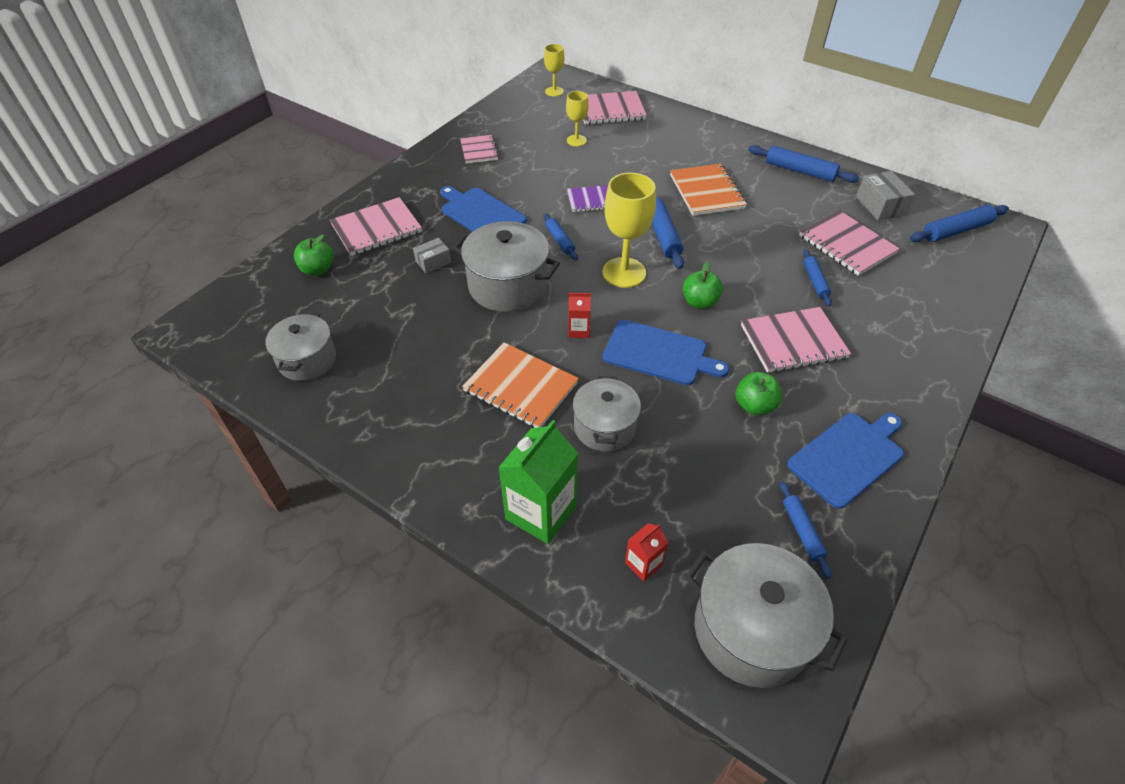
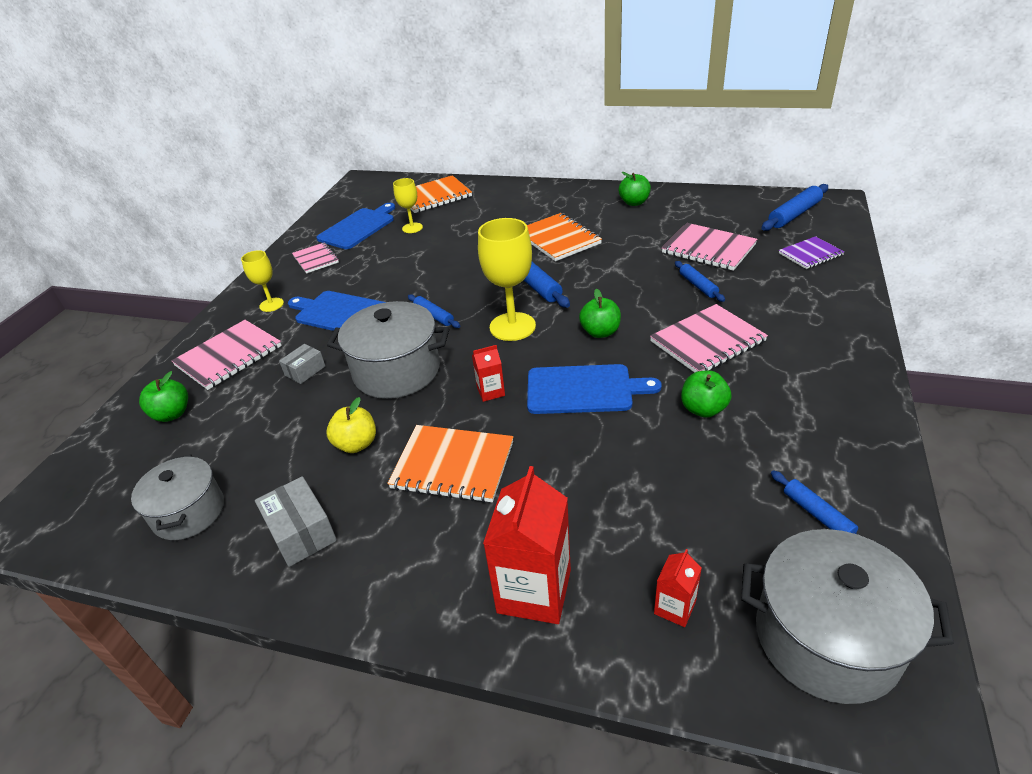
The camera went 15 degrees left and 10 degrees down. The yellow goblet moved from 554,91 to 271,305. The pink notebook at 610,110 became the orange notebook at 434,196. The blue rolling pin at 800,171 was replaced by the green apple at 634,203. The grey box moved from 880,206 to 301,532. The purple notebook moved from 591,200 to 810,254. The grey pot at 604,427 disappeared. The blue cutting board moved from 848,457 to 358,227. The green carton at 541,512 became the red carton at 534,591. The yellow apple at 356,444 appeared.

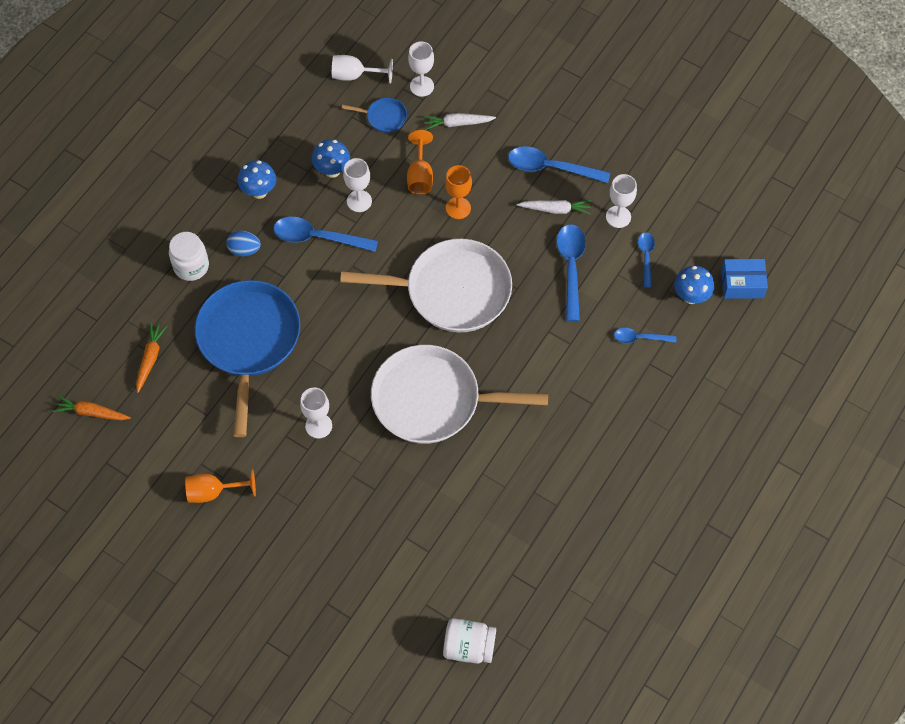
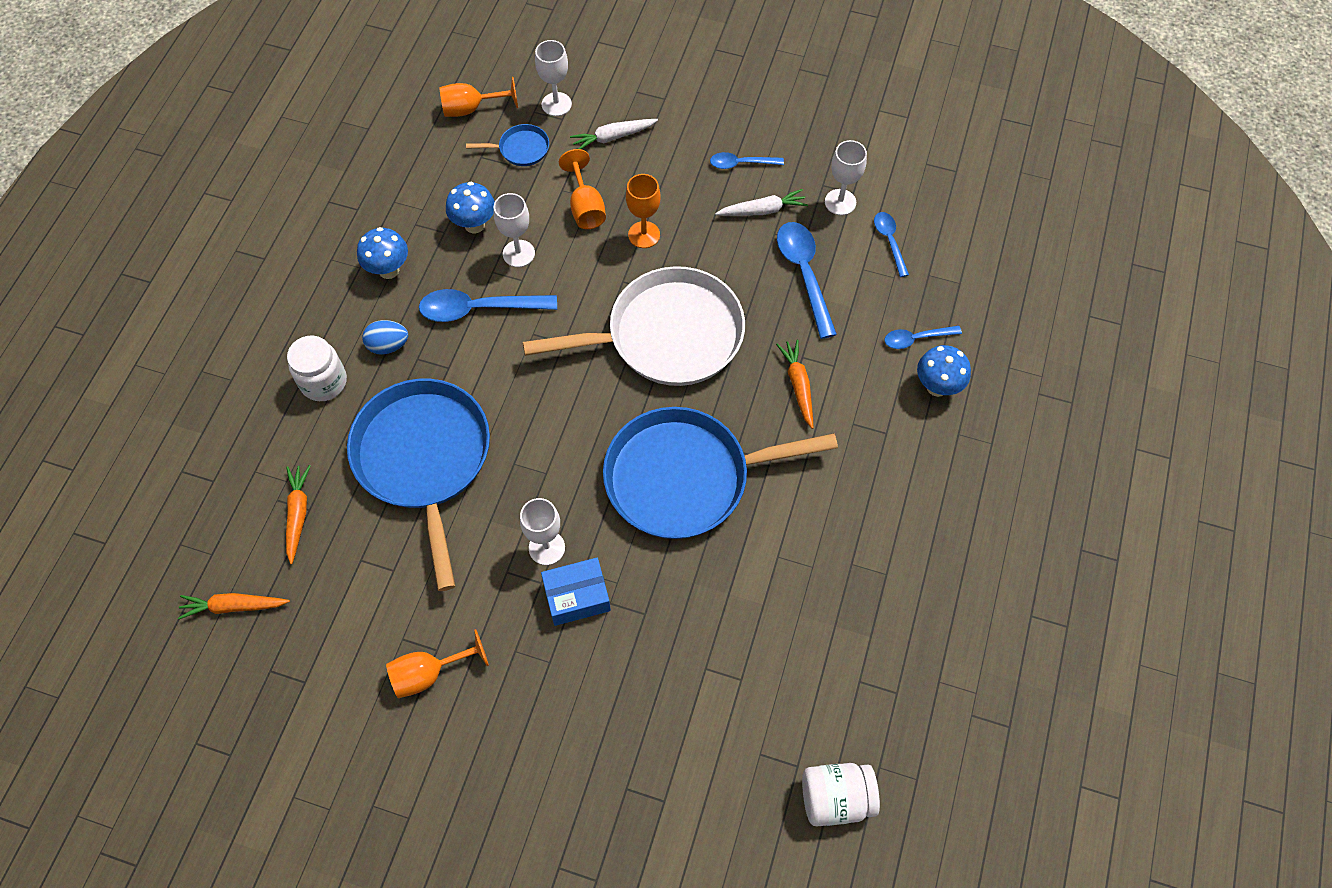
The camera went 15 degrees left and 0 degrees up. The white goblet at 355,75 became the orange goblet at 471,109. The blue spoon at 551,168 changed to 0.58 times the size. The blue box moved from 742,284 to 577,596. The blue mushroom moved from 691,296 to 937,387. The white pan at 432,400 became the blue pan at 684,478. The orange carrot at 798,385 appeared.

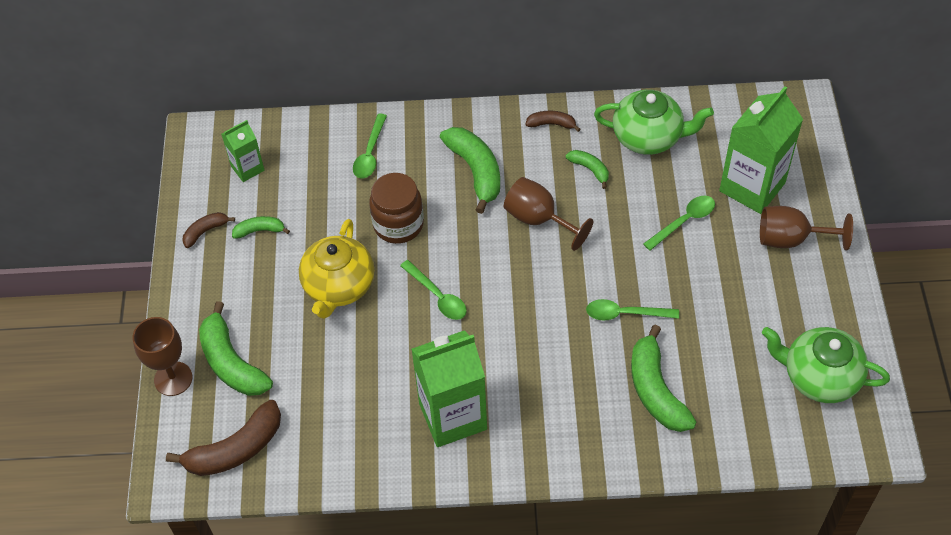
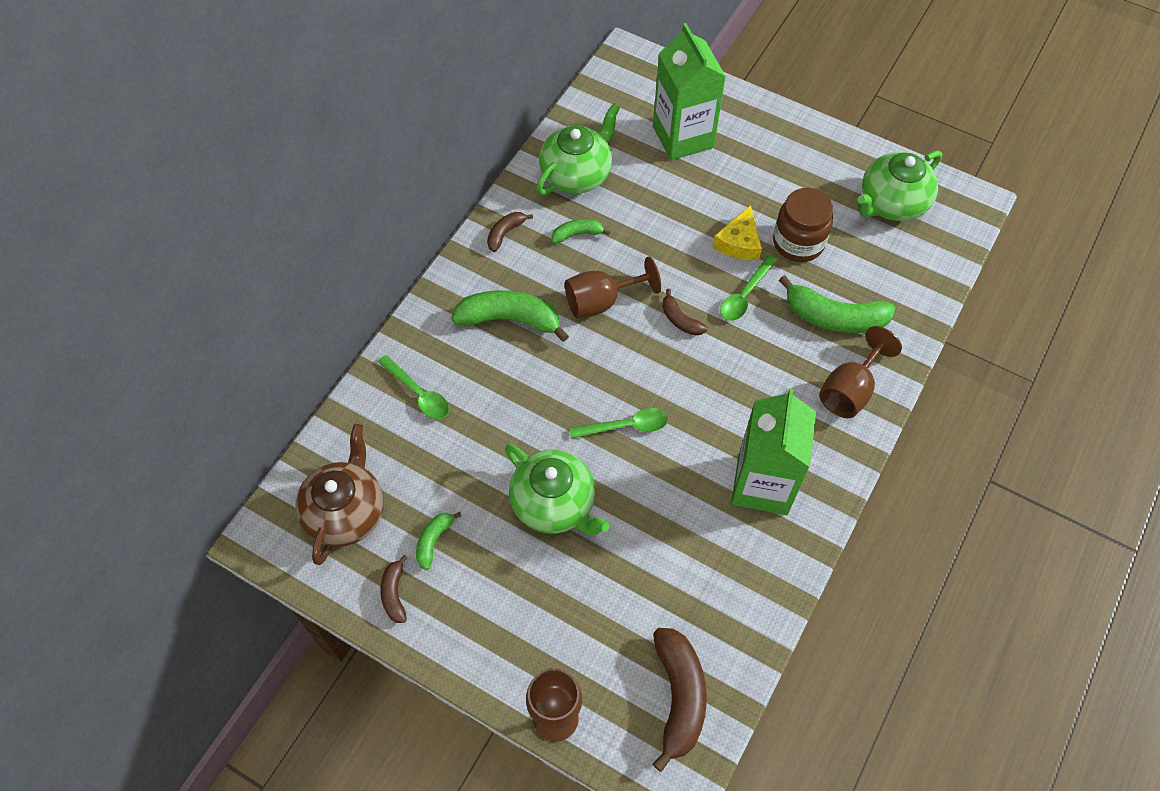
The camera went 60 degrees left and 5 degrees up. The green carton at 247,168 was replaced by the brown teapot at 346,512. The brown jar moved from 398,224 to 798,243. The green spoon at 684,221 disappeared. The brown goblet moved from 790,239 to 850,390. The yellow teapot at 338,286 became the green teapot at 554,504. The green banana at 232,363 disappeared. The yellow cheese at 739,242 appeared. The brown banana at 680,320 appeared.

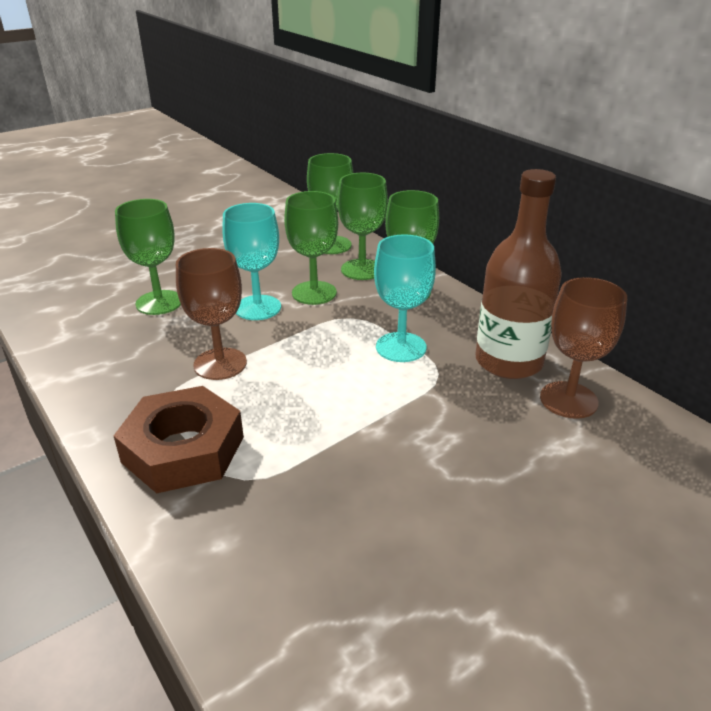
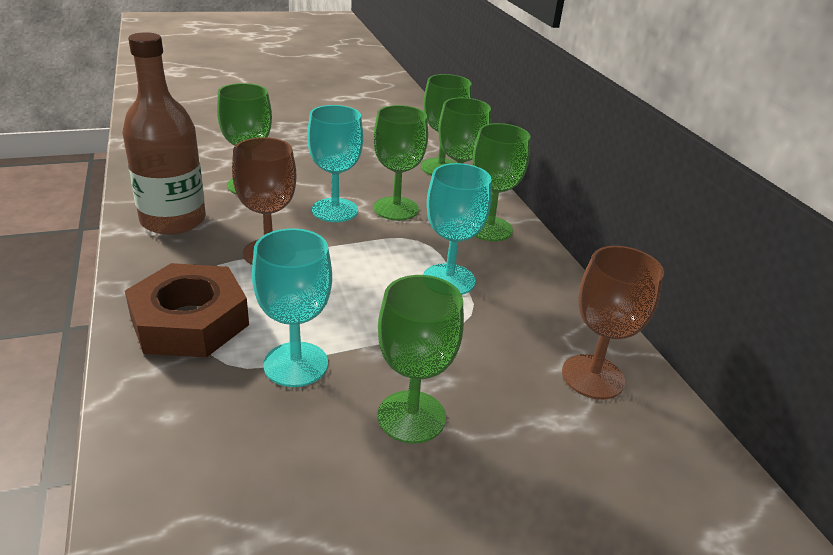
The camera went 15 degrees right and 0 degrees up. The brown bottle moved from 508,362 to 173,220. The turquoise goblet at 296,364 appeared. The green goblet at 411,416 appeared.

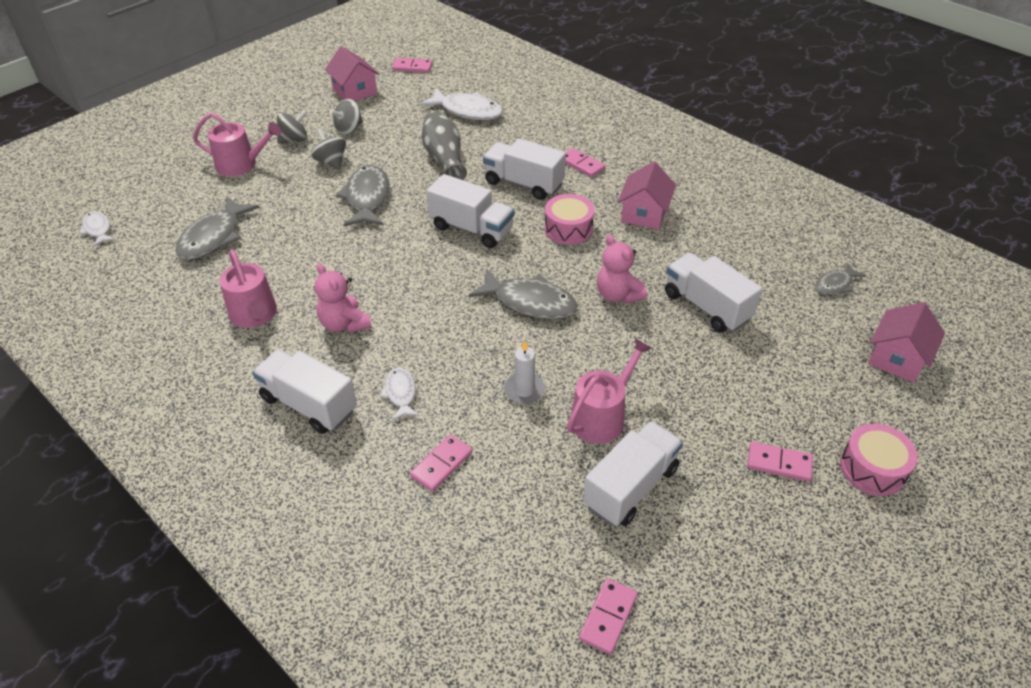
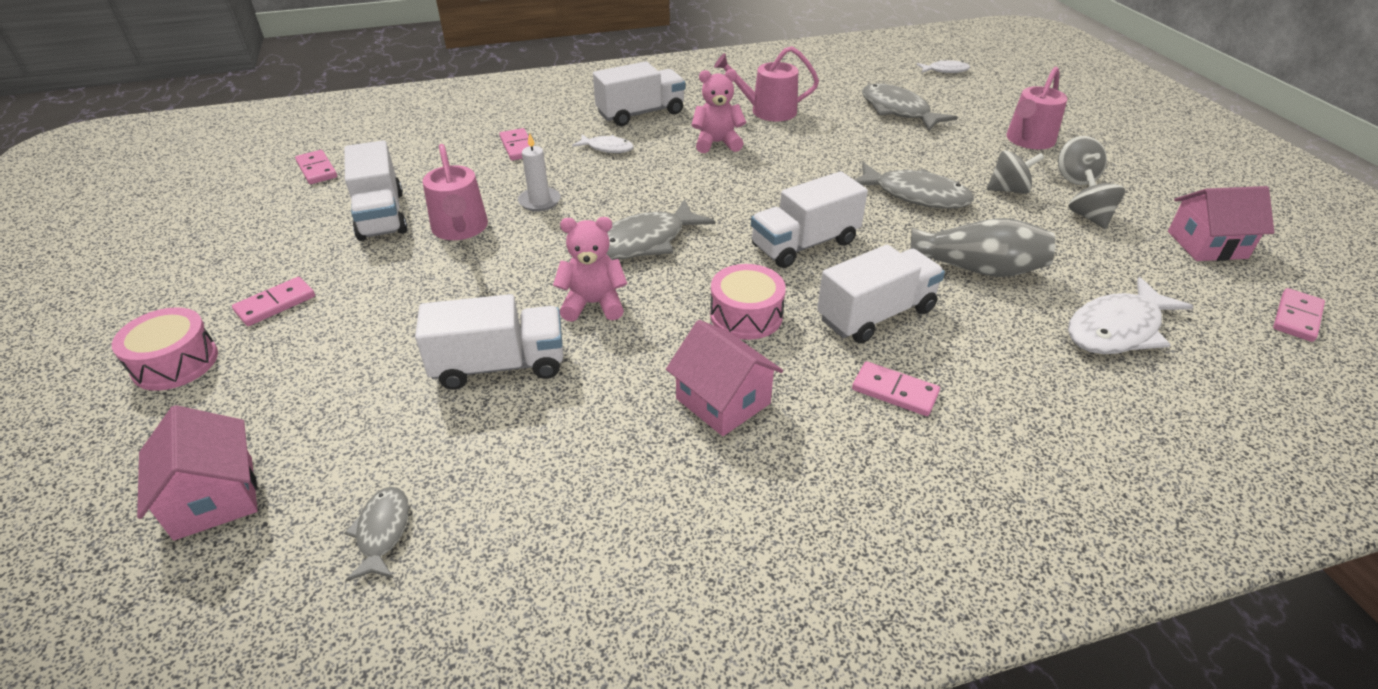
The camera went 120 degrees right and 5 degrees down. The pink domino at 582,164 turned 45 degrees clockwise.

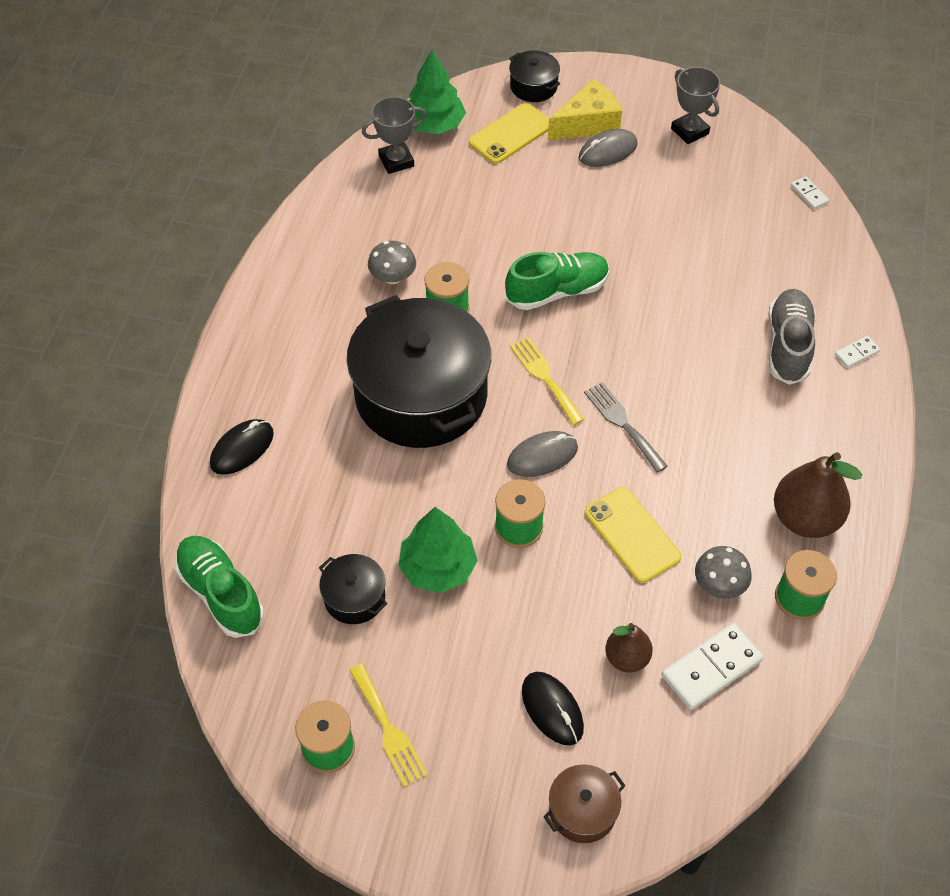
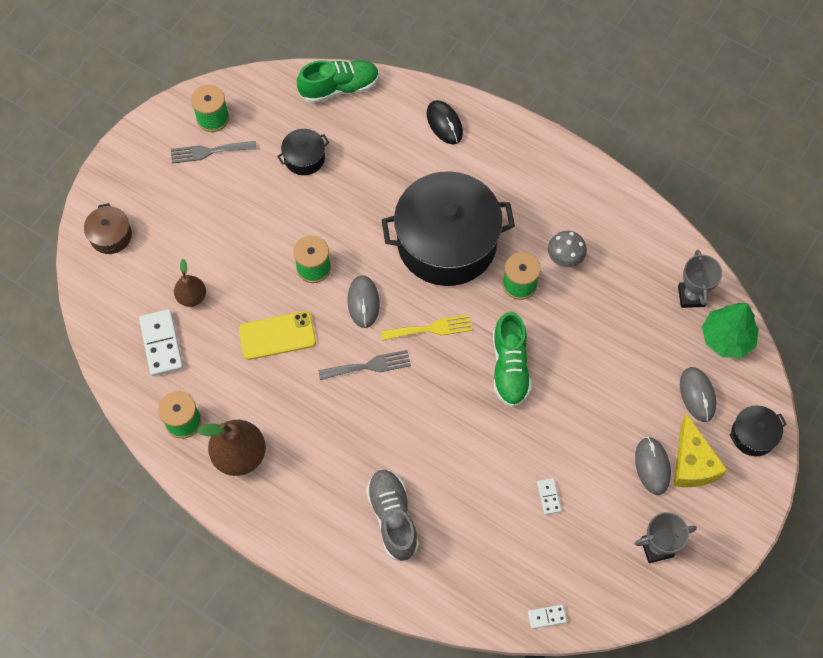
The camera went 110 degrees right and 10 degrees up. The yellow phone at 511,134 was replaced by the grey mouse at 697,395. The grey shoe at 788,345 turned 135 degrees counterclockwise. The white domino moved from 856,353 to 548,496. The green tree at 438,567 disappeared. The grey mushroom at 719,584 disappeared. The yellow fork at 388,729 became the grey fork at 209,151. The black mouse at 552,709 disappeared.

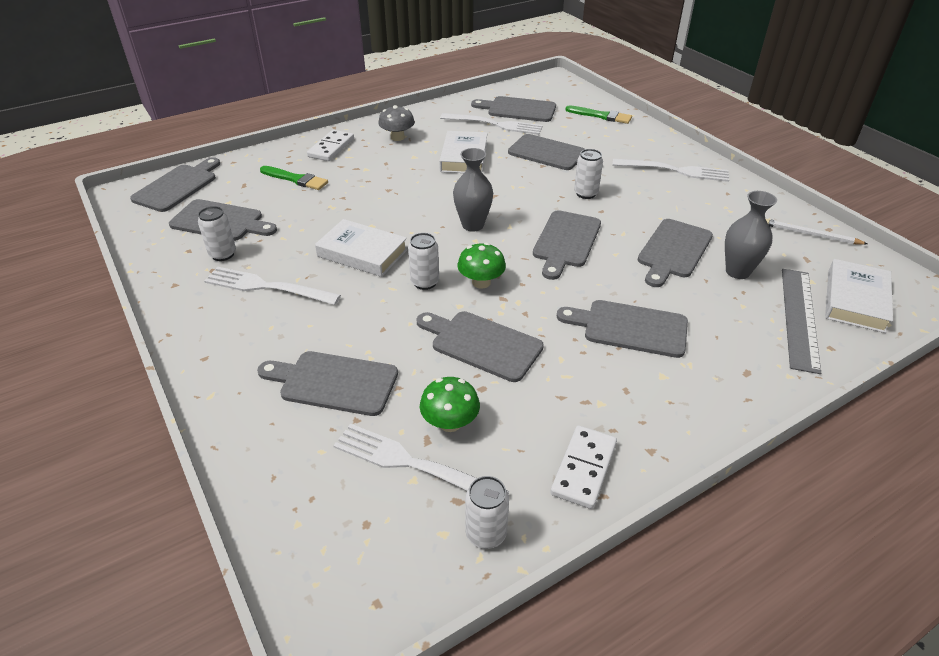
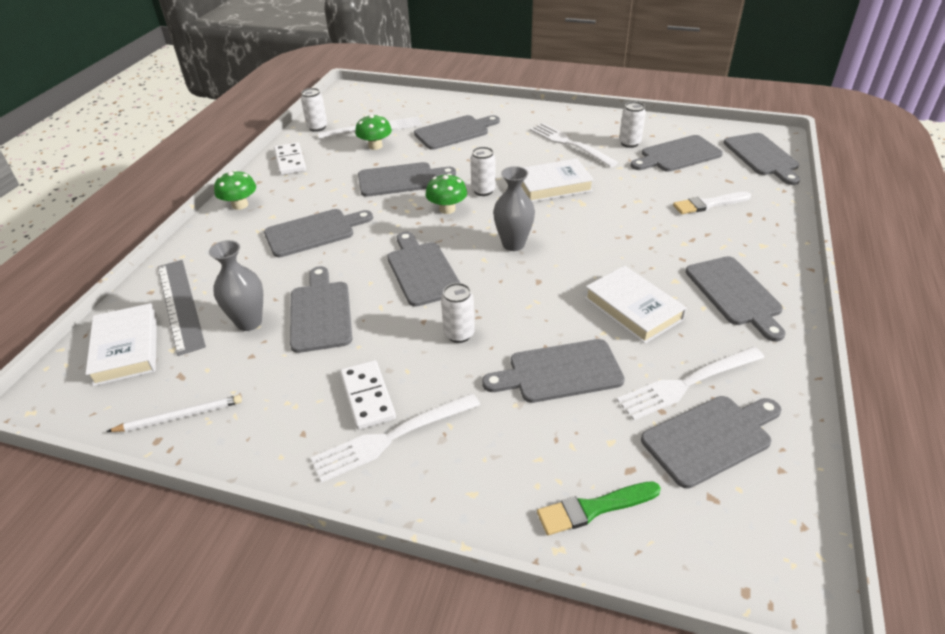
The camera went 140 degrees right and 0 degrees up. The grey mushroom at 397,137 was replaced by the grey cutting board at 735,294. The white domino moved from 331,148 to 368,396. The green brush at 296,179 became the white brush at 709,204. The white fork at 266,287 turned 105 degrees counterclockwise. The green mushroom at 240,205 appeared.

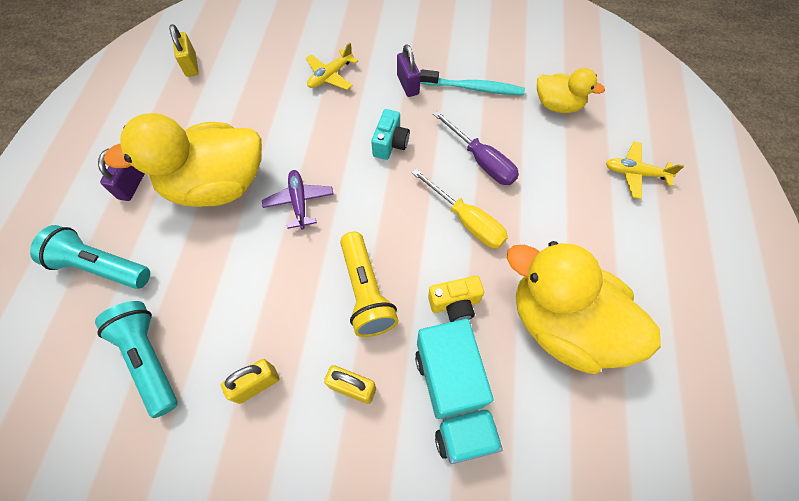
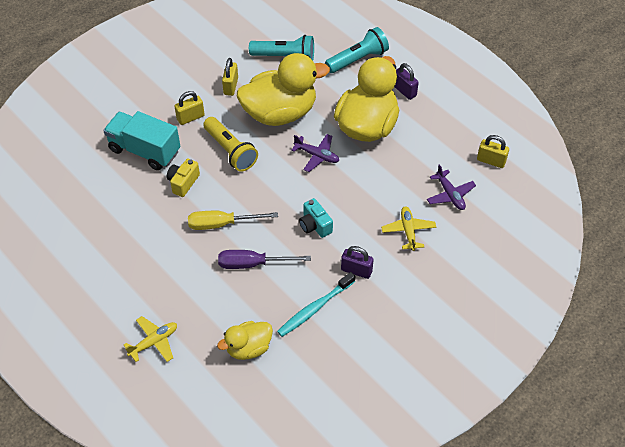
The camera went 130 degrees right and 10 degrees down. The yellow flashlight at 366,292 turned 150 degrees counterclockwise. The yellow duck moved from 562,324 to 280,113. The purple plane at 450,195 appeared.

